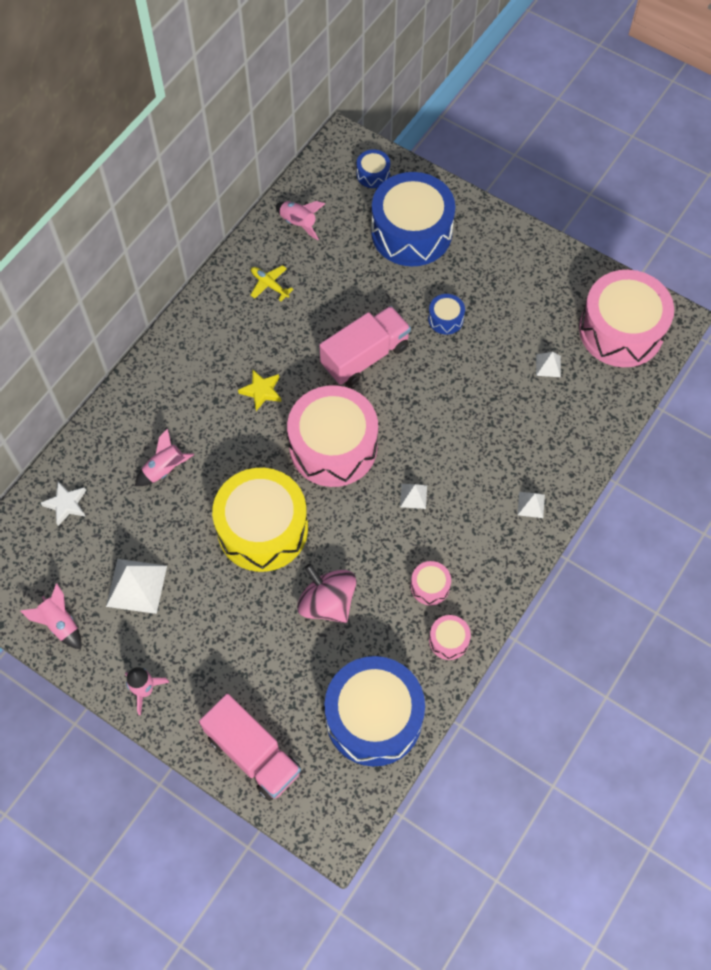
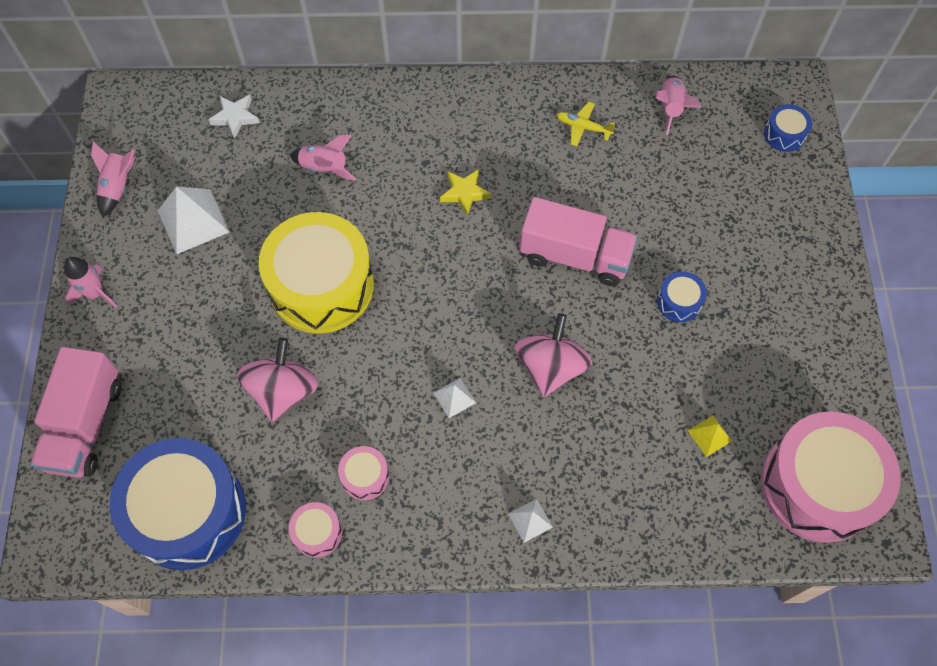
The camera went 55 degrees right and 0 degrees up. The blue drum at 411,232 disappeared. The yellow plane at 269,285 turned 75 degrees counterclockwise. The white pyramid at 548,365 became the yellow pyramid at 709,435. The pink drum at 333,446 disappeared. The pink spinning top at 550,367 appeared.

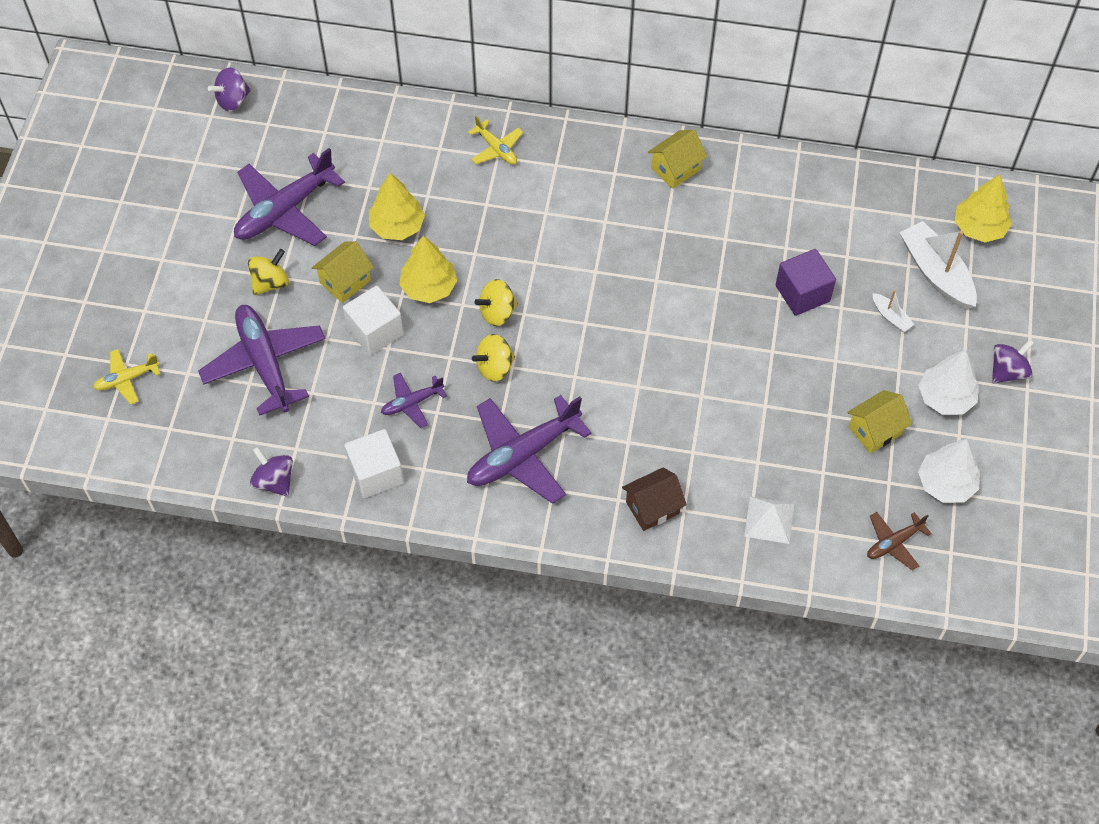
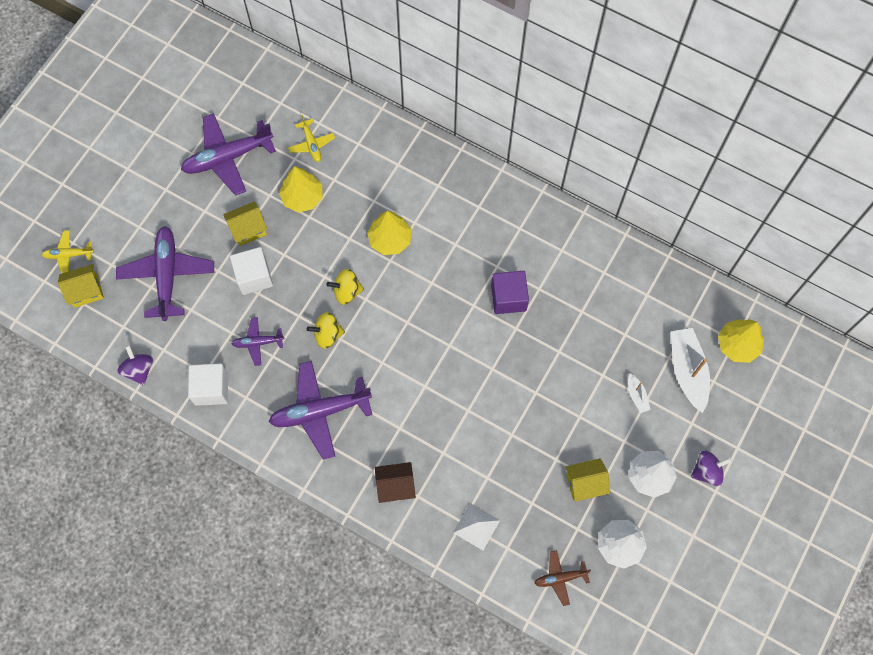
The camera went 20 degrees right and 10 degrees up. The purple spinning top at 232,100 disappeared. The yellow plane moved from 496,149 to 311,144. The yellow house moved from 675,169 to 86,291. The yellow tree moved from 429,287 to 390,239. The yellow spinning top at 270,283 disappeared. The purple cube moved from 802,293 to 508,298.

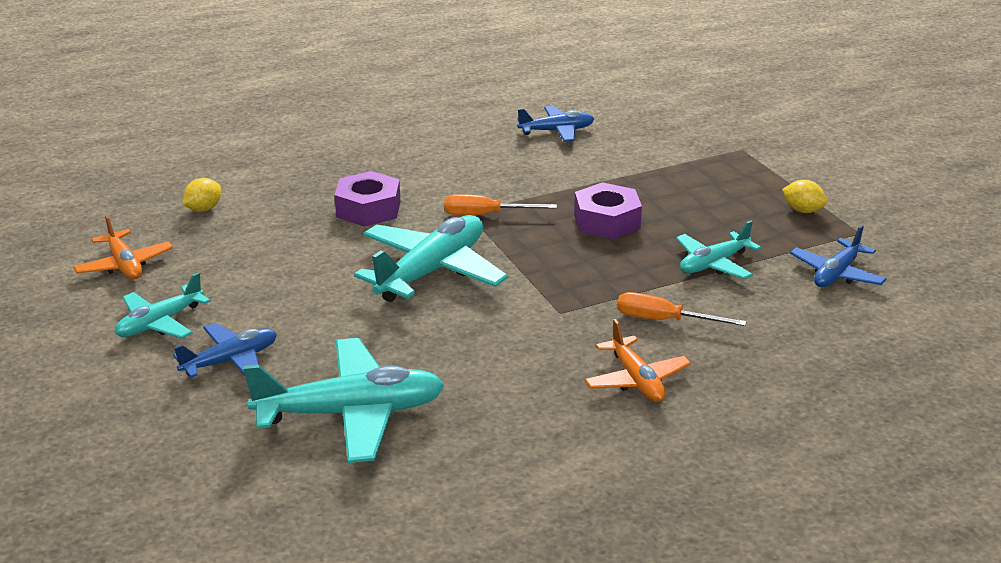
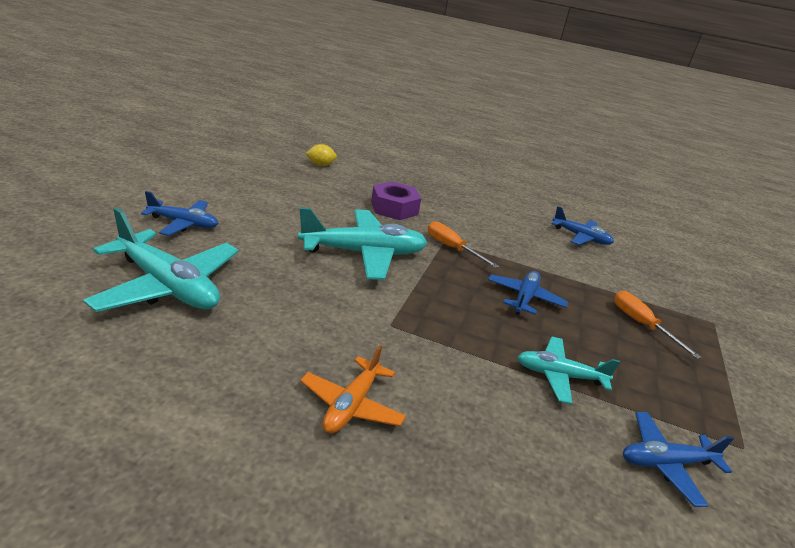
The camera went 40 degrees right and 0 degrees up. The yellow lemon at 802,210 disappeared. The purple nut at 606,221 was replaced by the blue plane at 524,298. The orange plane at 124,265 disappeared. The turquoise plane at 160,323 disappeared. The orange screwdriver moved from 664,320 to 641,324.

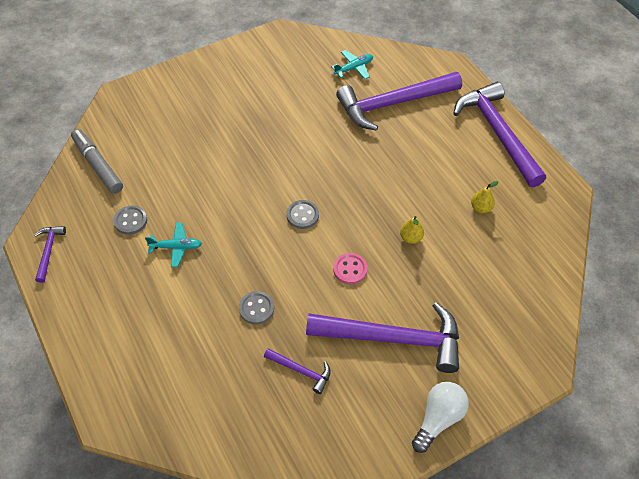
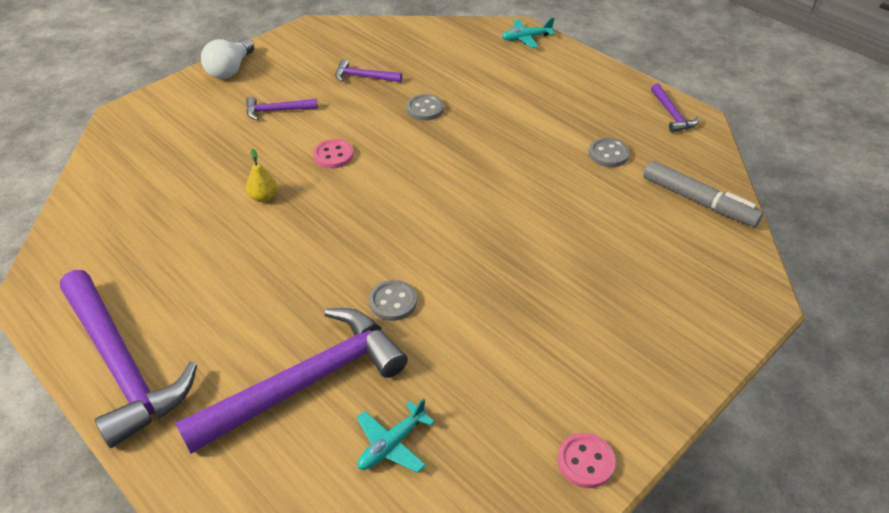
The camera went 165 degrees right and 10 degrees down. The yellow pear at 481,208 disappeared. The grey button moved from 302,215 to 393,302. The turquoise plane moved from 176,247 to 526,38. The purple hammer at 393,339 changed to 0.45 times the size. The pink button at 585,461 appeared.

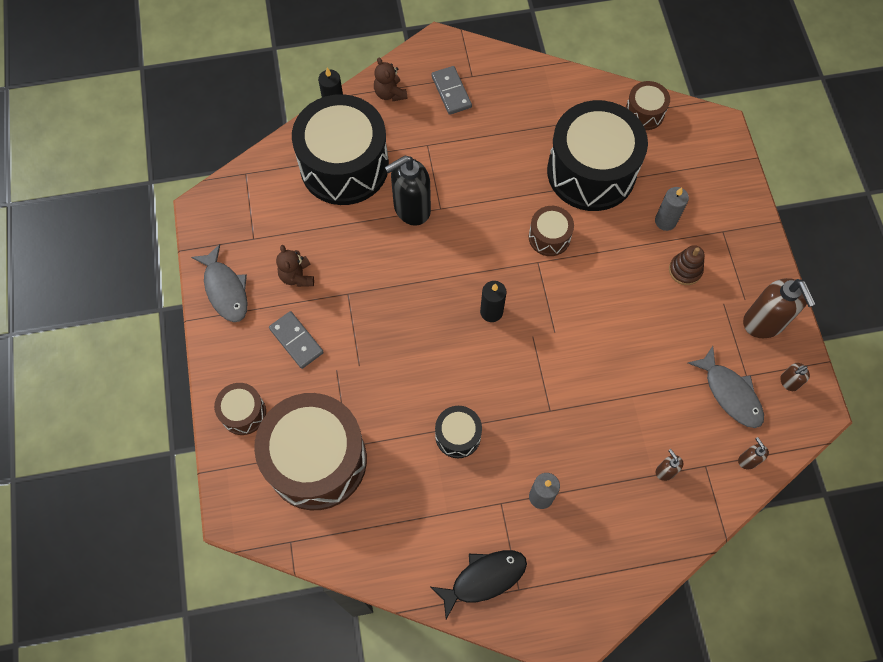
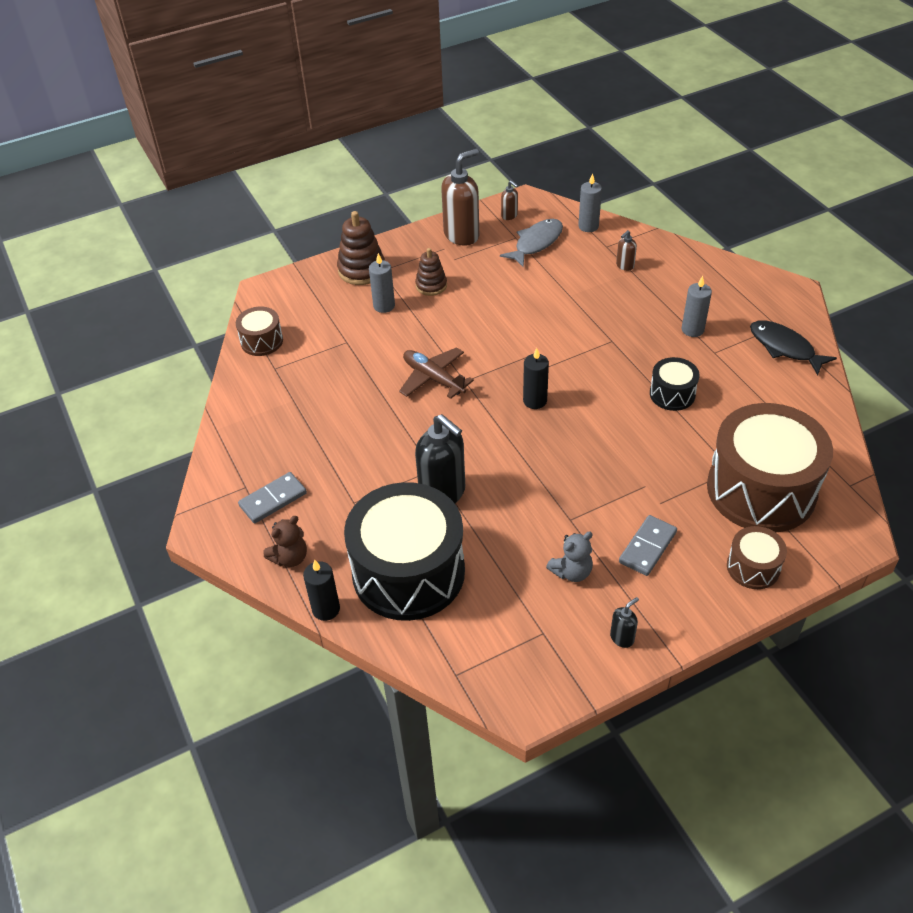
The camera went 105 degrees left and 20 degrees down. The black drum at 591,171 disappeared. The brown drum at 549,237 was replaced by the brown plane at 433,378. The grey fish at 225,289 was replaced by the black soap dispenser at 622,638. The brown teddy bear at 297,276 became the grey teddy bear at 571,572. The brown soap dispenser at 747,460 was replaced by the grey candle at 588,226. The brown stacking toy at 362,270 appeared.

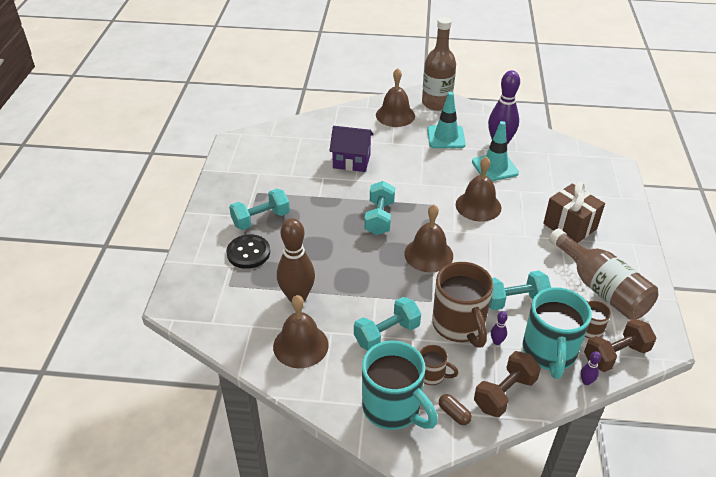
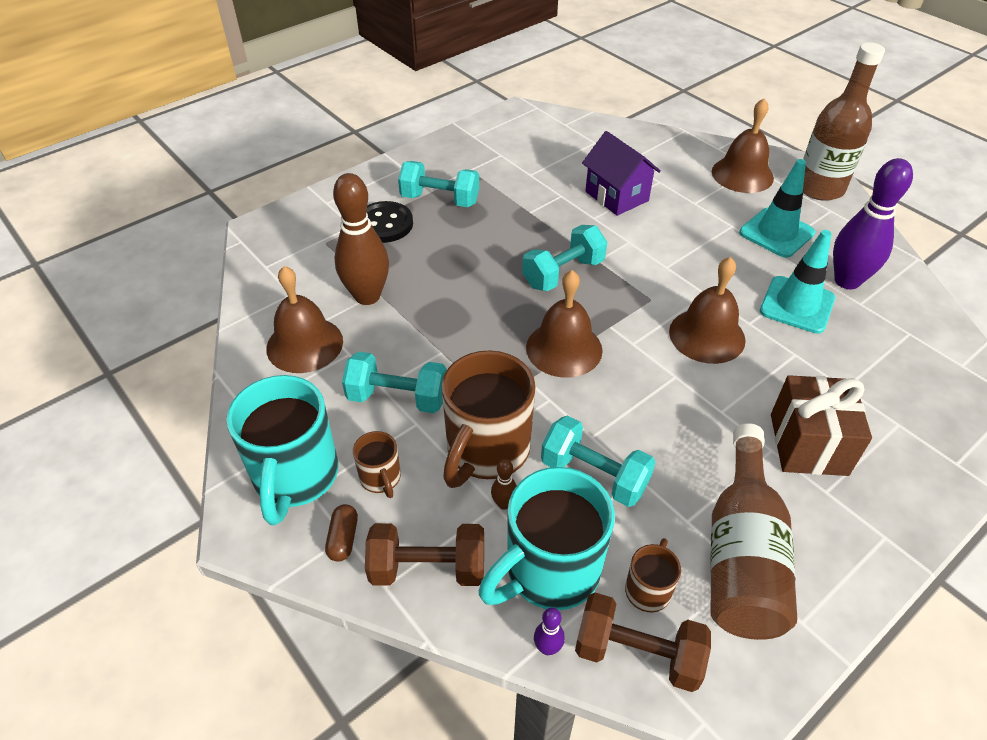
The camera went 45 degrees right and 5 degrees up. The purple bowling pin at 497,341 became the brown bowling pin at 504,504.

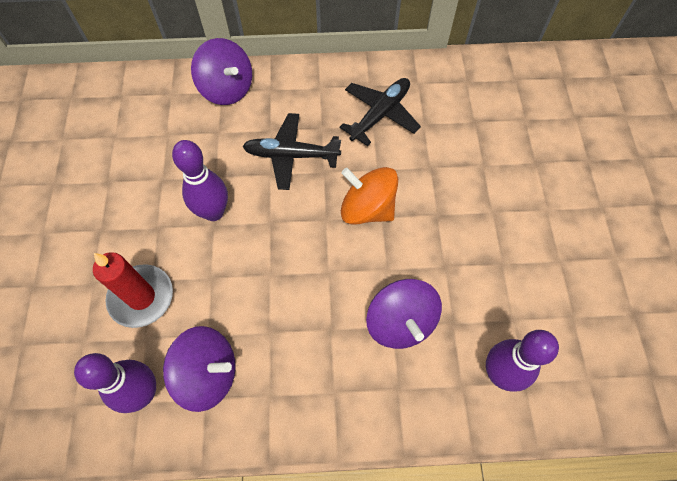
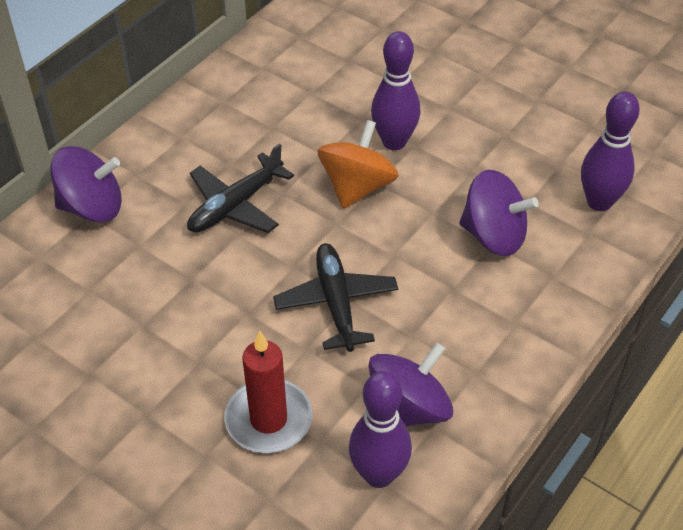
The camera went 50 degrees left and 15 degrees down. The black plane moved from 380,114 to 336,303. The purple bowling pin moved from 213,212 to 394,142. The orange spinning top at 367,209 turned 135 degrees clockwise.

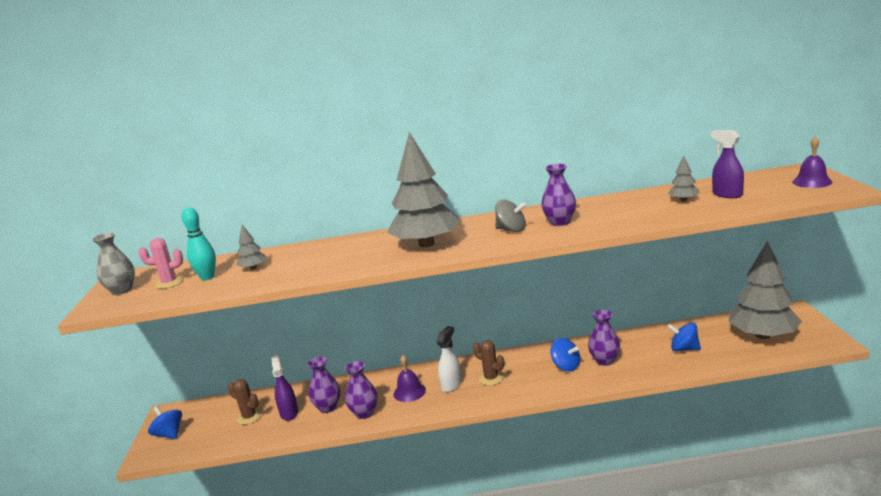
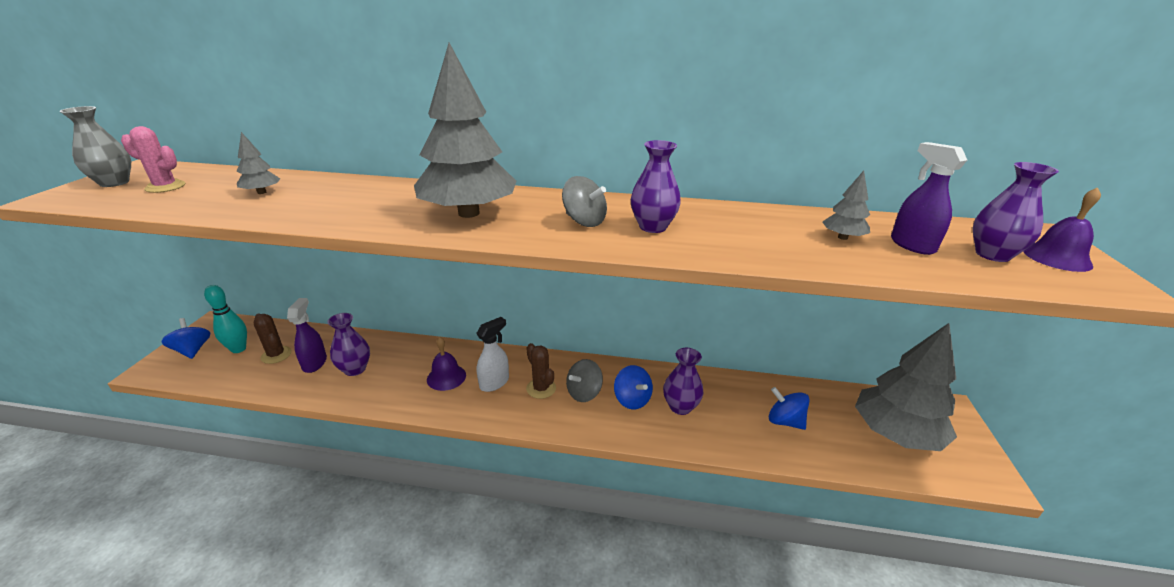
The camera went 10 degrees right and 10 degrees up. The turquoise bowling pin moved from 207,277 to 238,349. The purple vase moved from 364,413 to 992,255. The grey spinning top at 584,393 appeared.

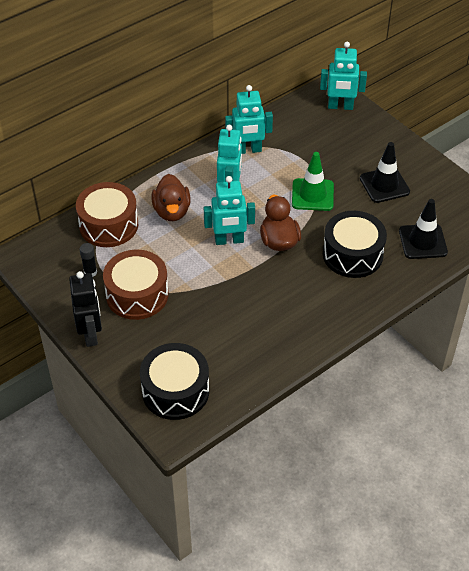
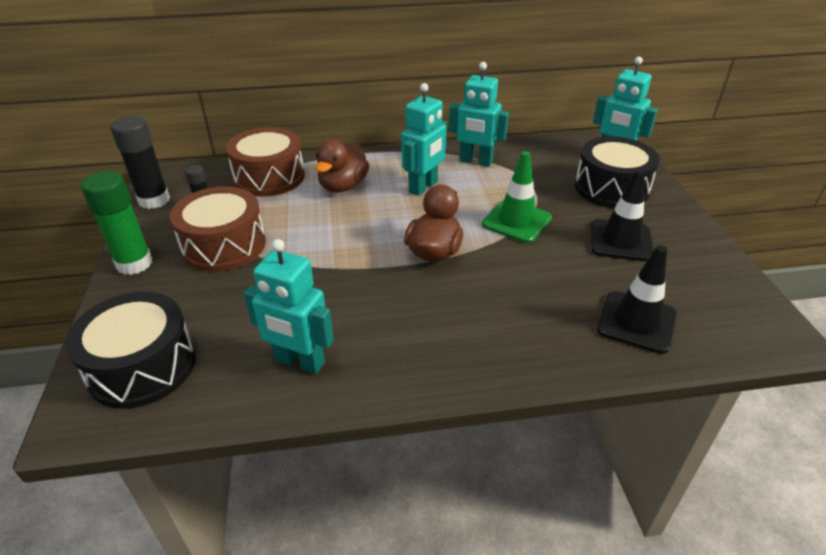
The camera went 30 degrees right and 10 degrees down. The turquoise robot moved from 229,240 to 299,362. The black drum moved from 352,254 to 611,188. The black robot at 91,334 was replaced by the green glue stick at 134,263. The black glue stick at 154,200 appeared.

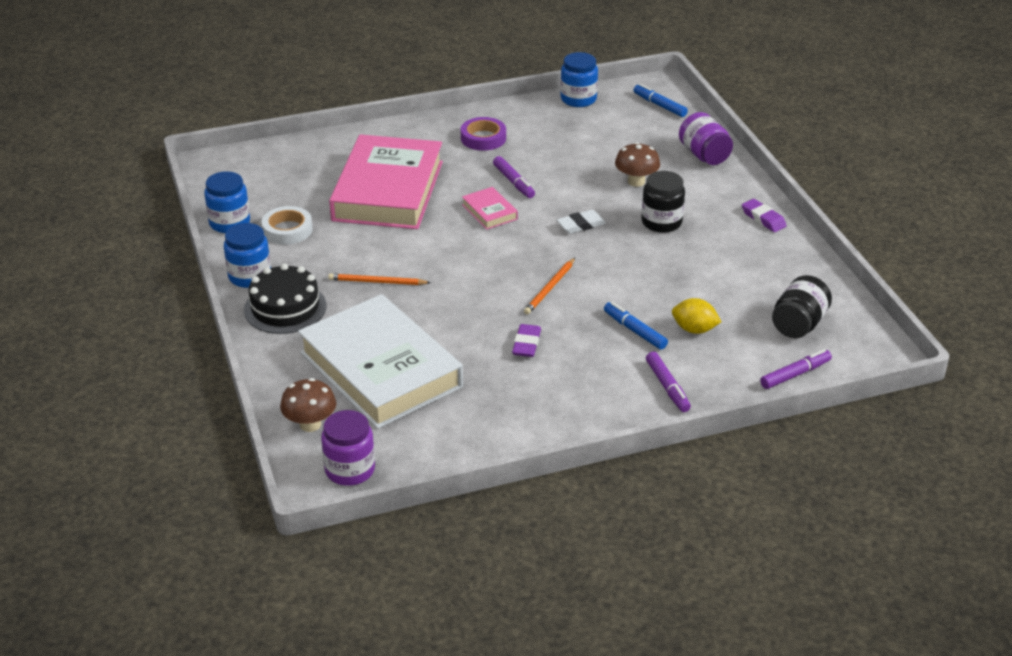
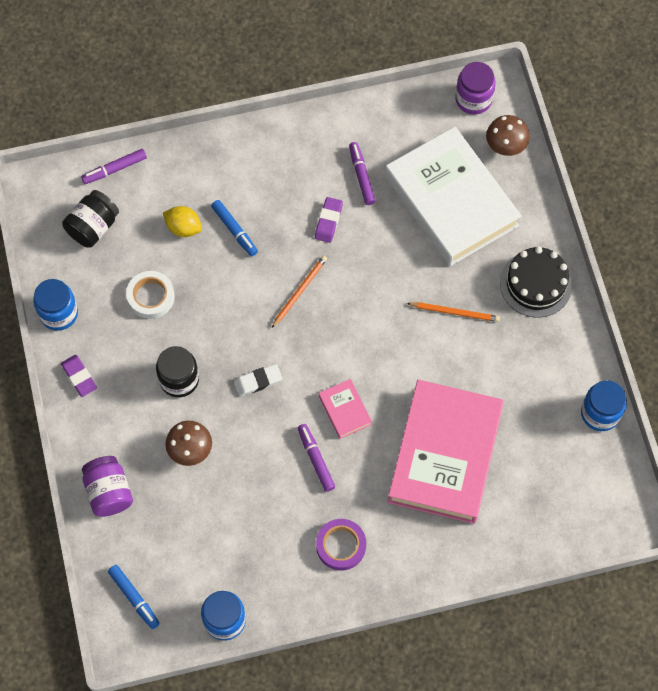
The camera went 175 degrees left and 30 degrees up. The white tape moved from 287,230 to 151,297. The blue jar moved from 250,276 to 59,313. The purple marker moved from 667,387 to 361,176.

